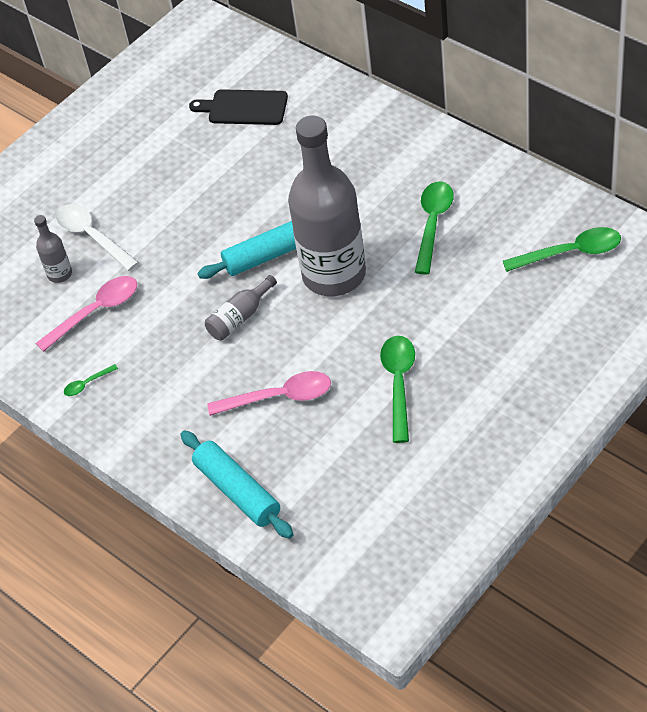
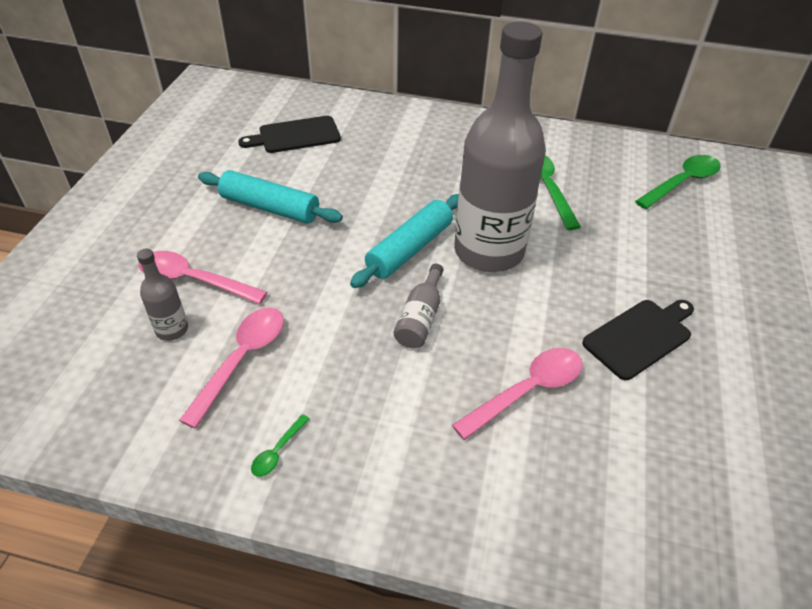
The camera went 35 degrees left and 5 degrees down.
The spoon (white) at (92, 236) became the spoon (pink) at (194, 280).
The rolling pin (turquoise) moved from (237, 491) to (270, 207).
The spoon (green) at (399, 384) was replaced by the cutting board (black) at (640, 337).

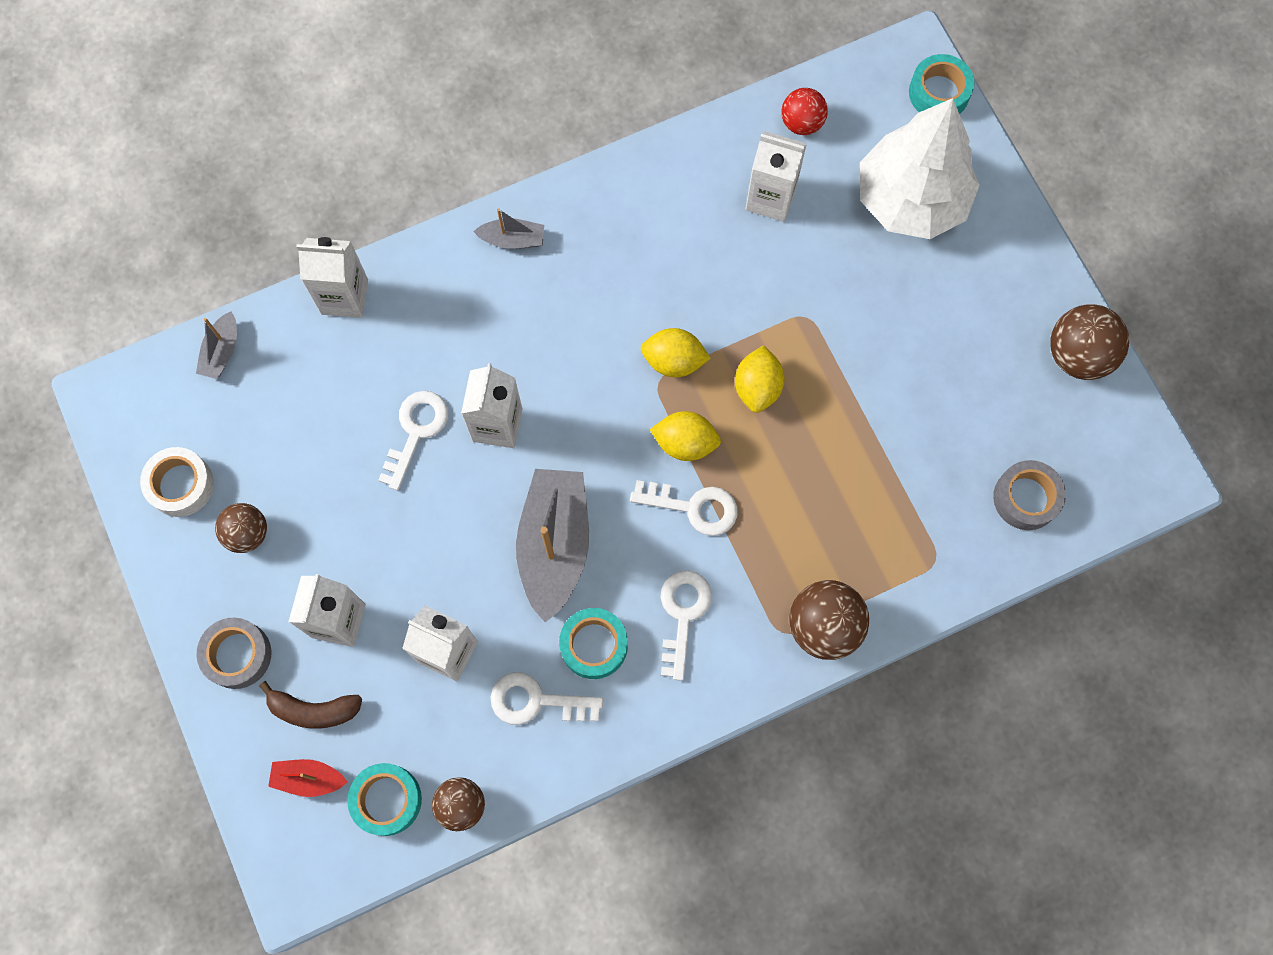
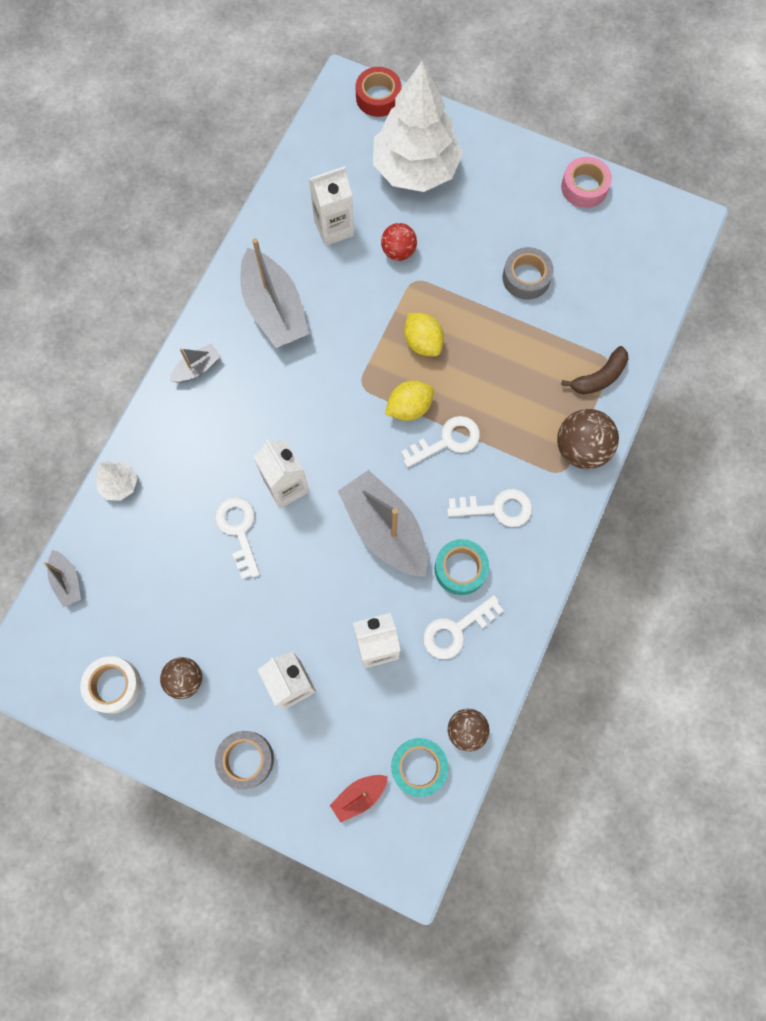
The camera went 40 degrees left and 0 degrees up.
The carton (white) at (344, 297) was replaced by the tree (white) at (119, 484).
The boat (grey) at (274, 309) appeared.
The tape (turquoise) at (939, 93) became the tape (red) at (378, 97).
The ball (red) moved from (801, 123) to (398, 251).
The key (white) at (683, 615) turned 120 degrees clockwise.
The tape (grey) moved from (1026, 498) to (526, 277).
The ball (brown) at (1078, 355) was replaced by the tape (pink) at (584, 187).
The banana (brown) moved from (314, 710) to (599, 377).
The lemon (yellow) at (674, 361) disappeared.

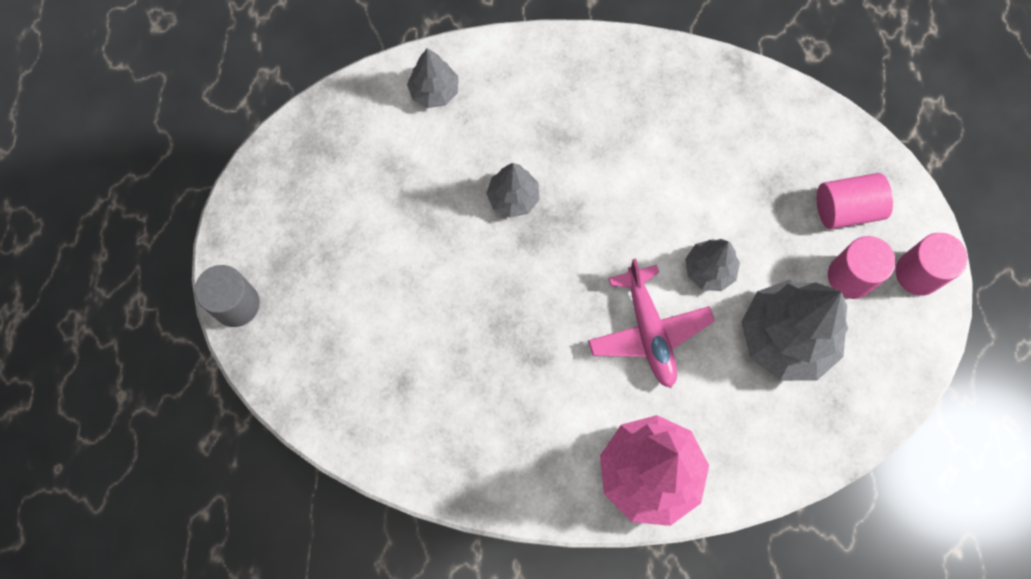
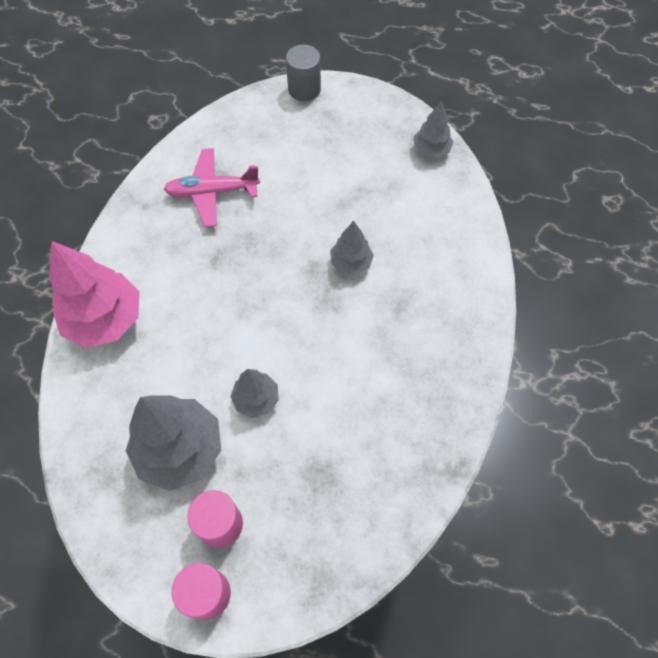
The camera went 100 degrees right and 10 degrees down.
The plane (pink) moved from (648, 331) to (212, 192).
The tree (grey) moved from (434, 91) to (431, 150).
The cylinder (pink) at (846, 209) disappeared.

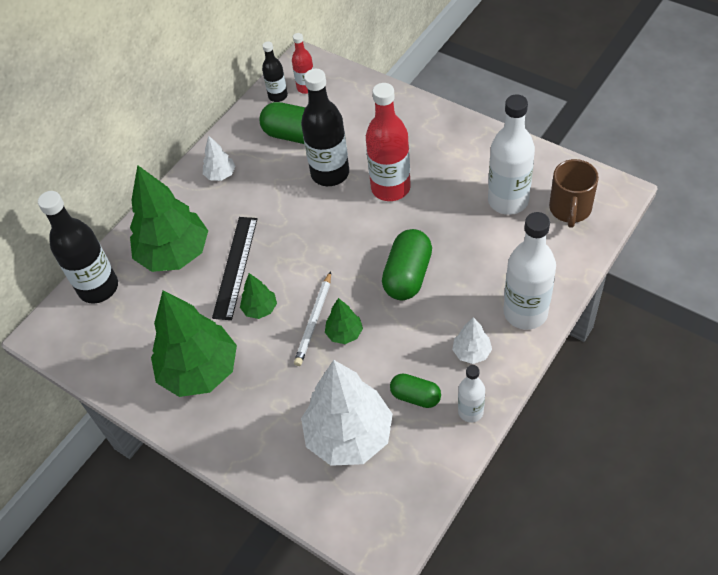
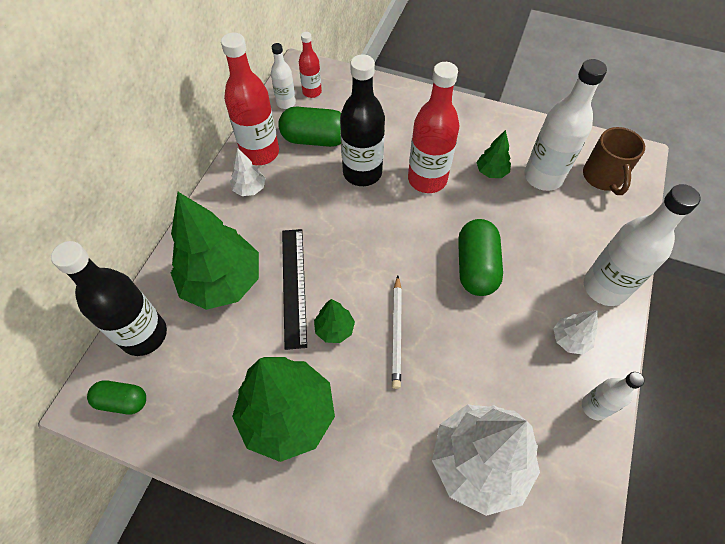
The camera went 20 degrees left and 5 degrees up.
The capsule (green) moved from (415, 396) to (122, 401).
The bottle (red) at (260, 152) appeared.
The bottle (black) at (278, 96) became the bottle (white) at (286, 103).
The tree (green) moved from (344, 333) to (491, 172).

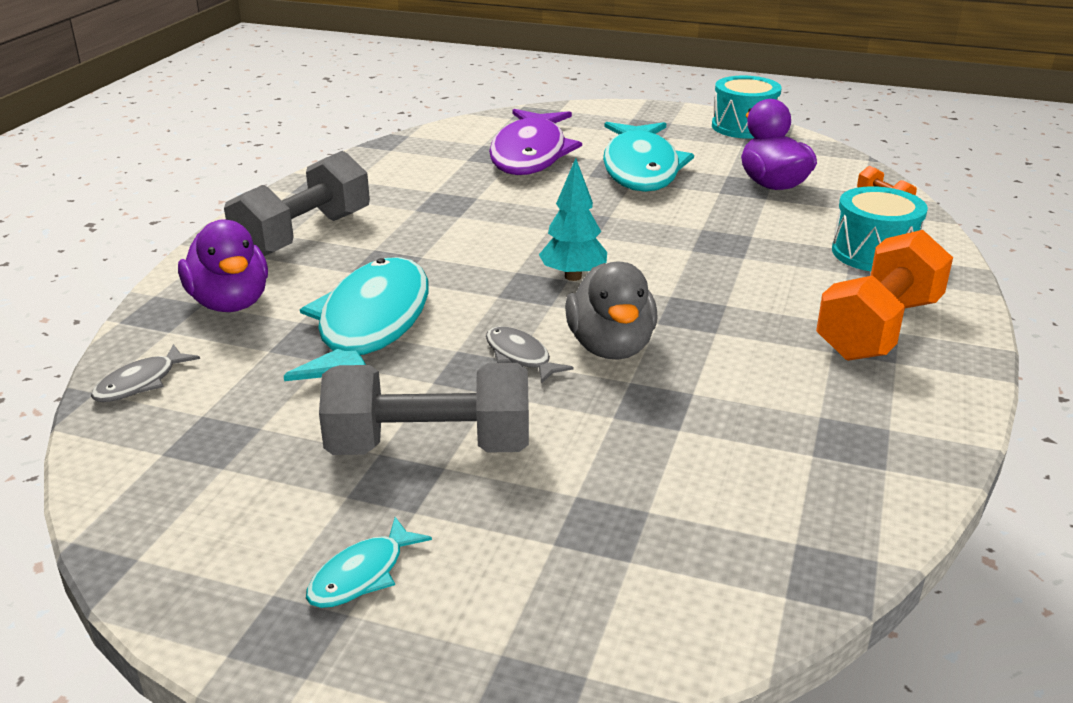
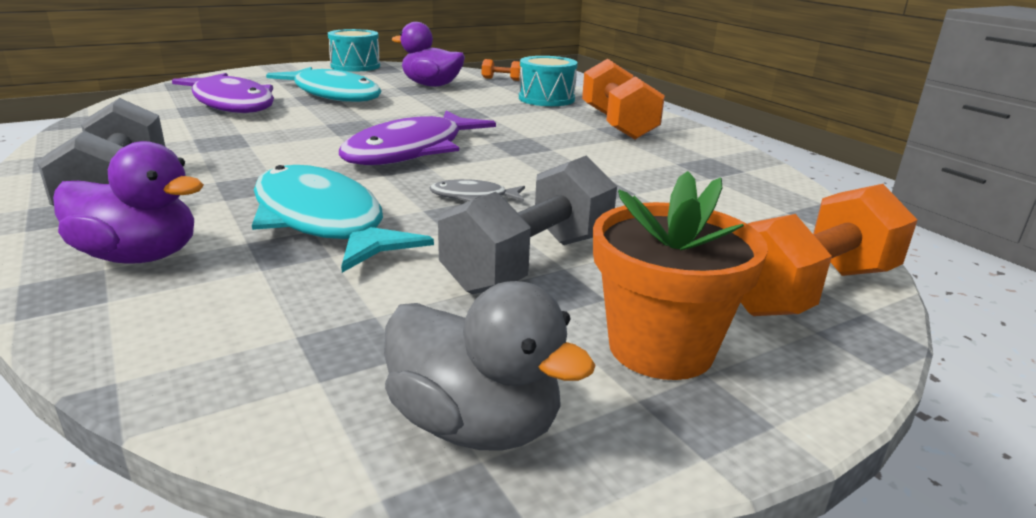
The camera went 50 degrees left and 5 degrees down.
The tree (turquoise) at (573, 276) was replaced by the fish (purple) at (412, 151).
The duck (grey) moved from (611, 347) to (475, 424).
The fish (turquoise) at (362, 574) was replaced by the flower pot (orange) at (661, 348).
The dumbbell (orange) at (808, 290) appeared.
The fish (grey) at (141, 383) disappeared.

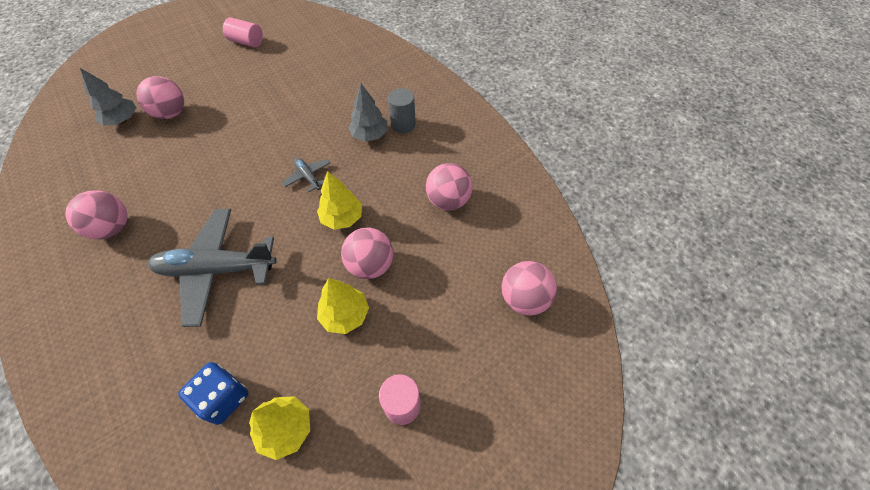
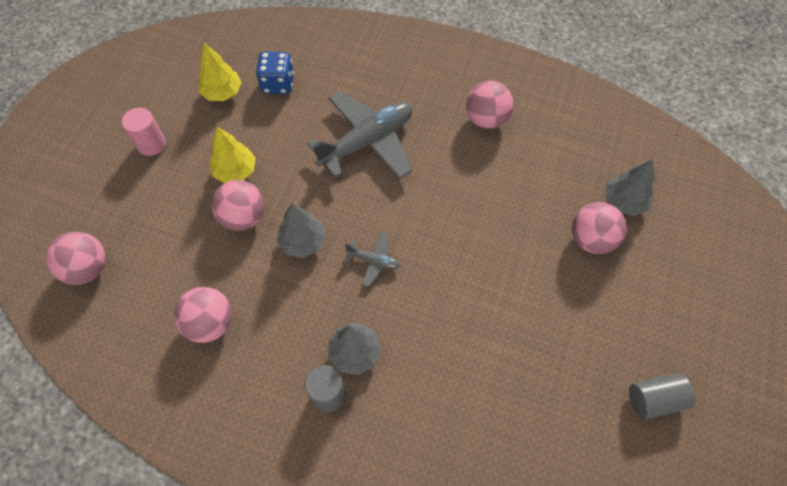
The camera went 145 degrees right and 5 degrees up.
The tree (yellow) at (342, 218) became the tree (grey) at (303, 242).
The cylinder (pink) at (247, 42) became the cylinder (grey) at (654, 399).

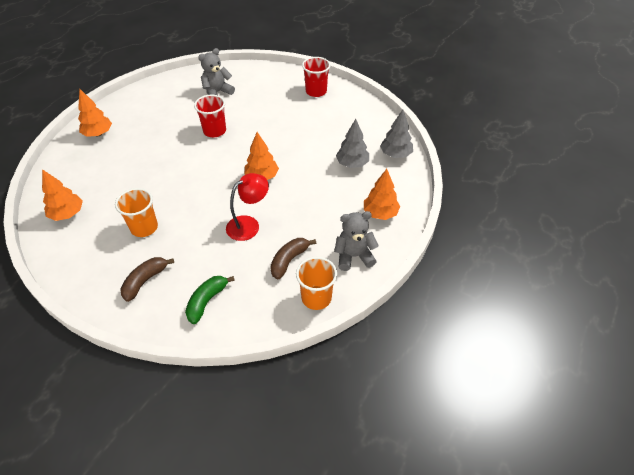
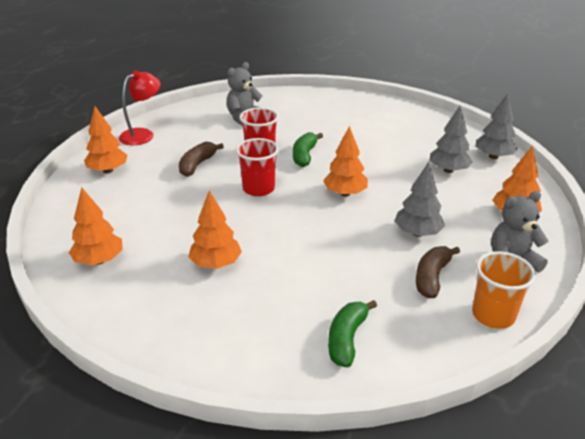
The camera went 10 degrees left and 15 degrees down.
The lamp (red) moved from (249, 224) to (142, 134).
The banana (brown) moved from (145, 281) to (197, 165).
The cup (orange) at (144, 227) was replaced by the tree (orange) at (216, 264).
The cup (red) moved from (316, 91) to (258, 189).
The banana (green) at (304, 155) appeared.
The tree (grey) at (417, 233) appeared.

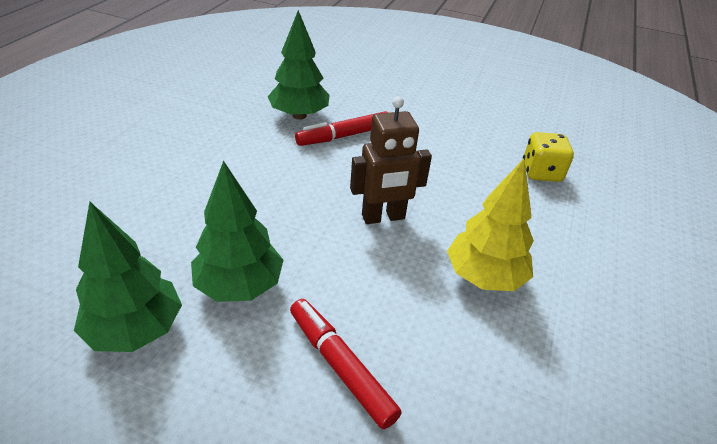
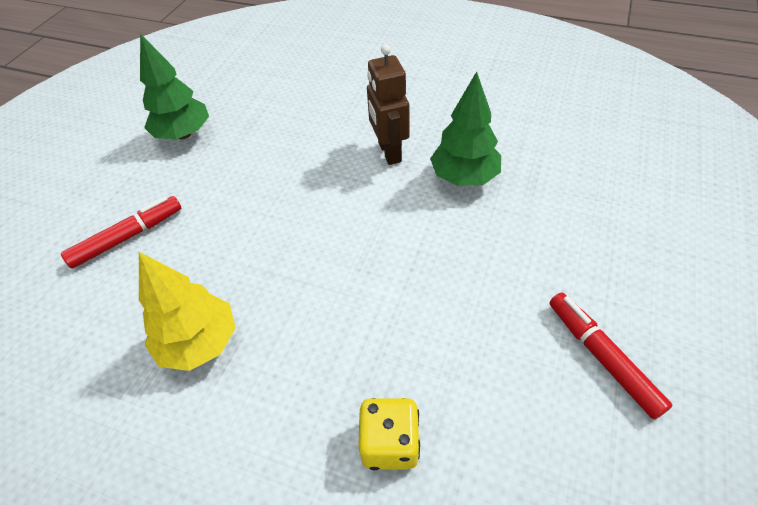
The camera went 95 degrees right and 10 degrees up.
The robot (brown) moved from (383, 217) to (389, 152).
The marker (red) moved from (344, 136) to (602, 357).
The tree (green) at (239, 286) disappeared.

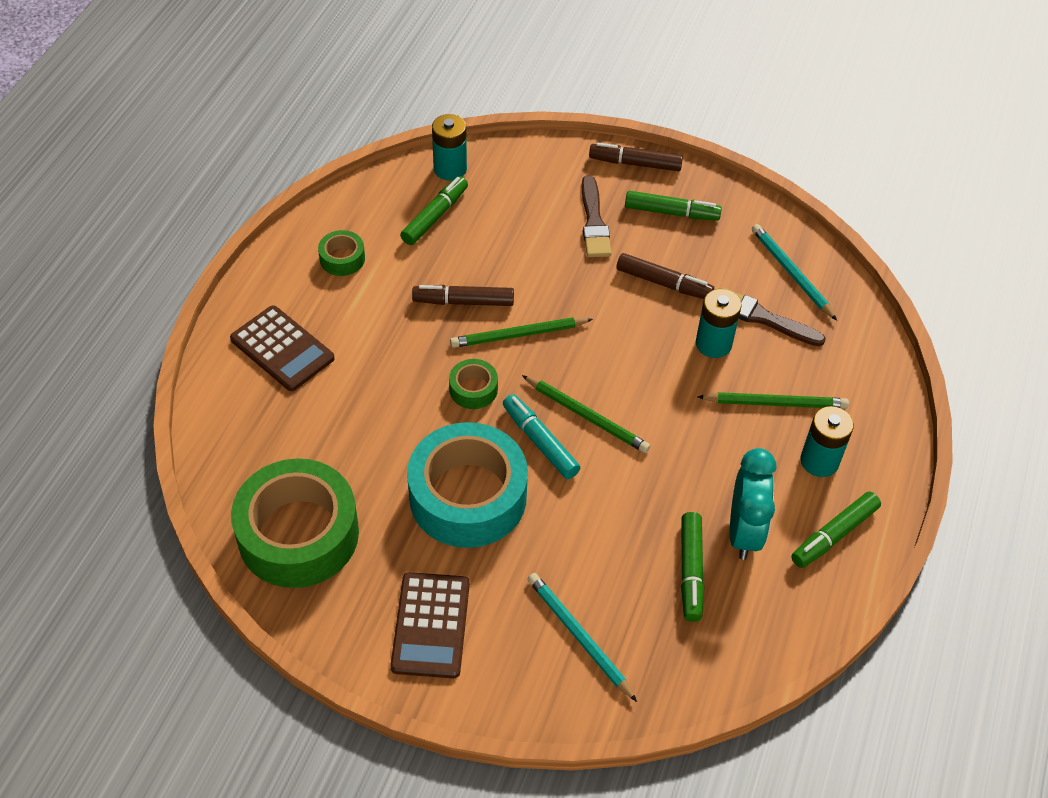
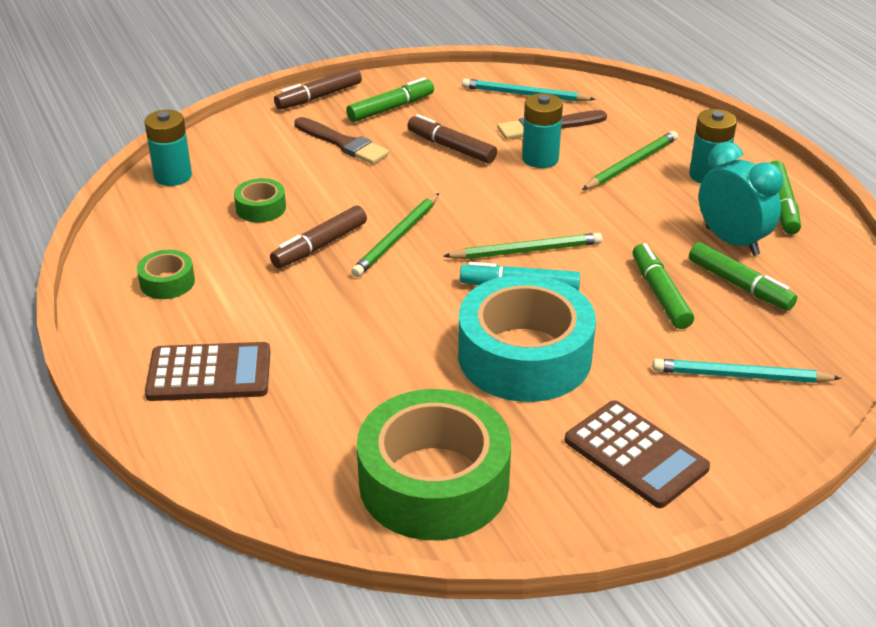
The camera went 45 degrees left and 15 degrees down.
The tape (green) moved from (473, 389) to (261, 208).
The marker (brown) at (663, 283) turned 120 degrees counterclockwise.
The marker (green) moved from (435, 216) to (660, 294).

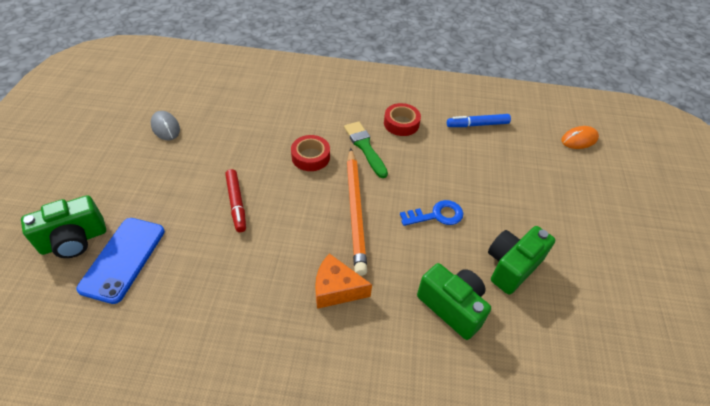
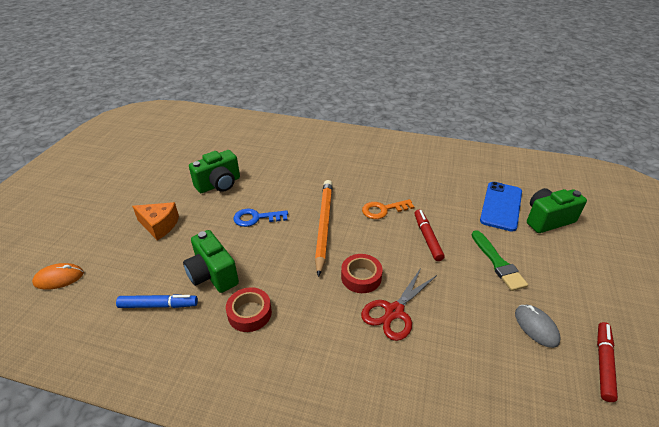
The camera went 170 degrees left and 10 degrees down.
The cheese (orange) moved from (336, 289) to (159, 225).
The camera (green) moved from (452, 307) to (212, 275).
The scissors (red) at (394, 312) appeared.
The key (orange) at (383, 210) appeared.
The brush (green) moved from (365, 147) to (498, 263).
The marker (red) at (603, 363) appeared.

